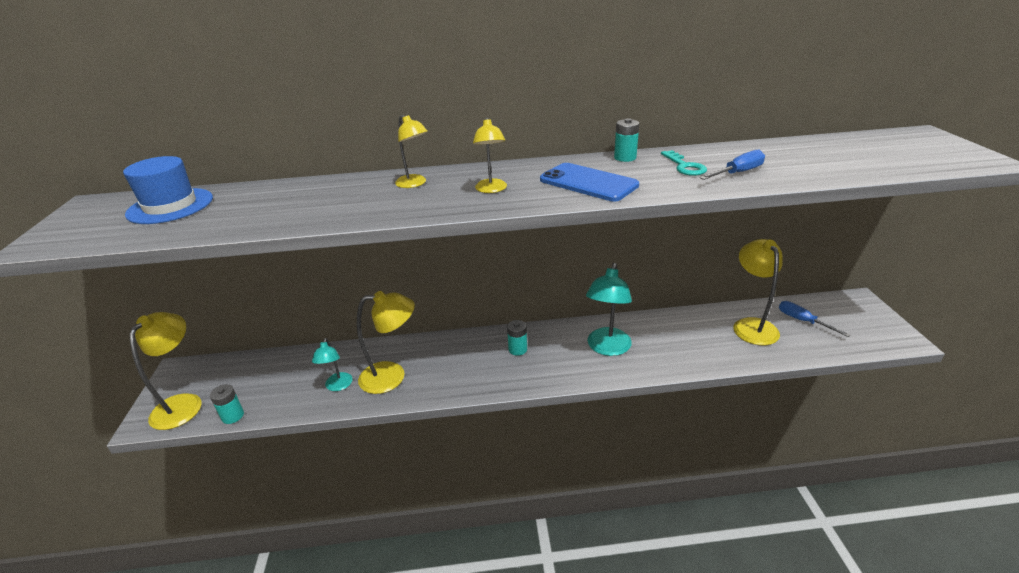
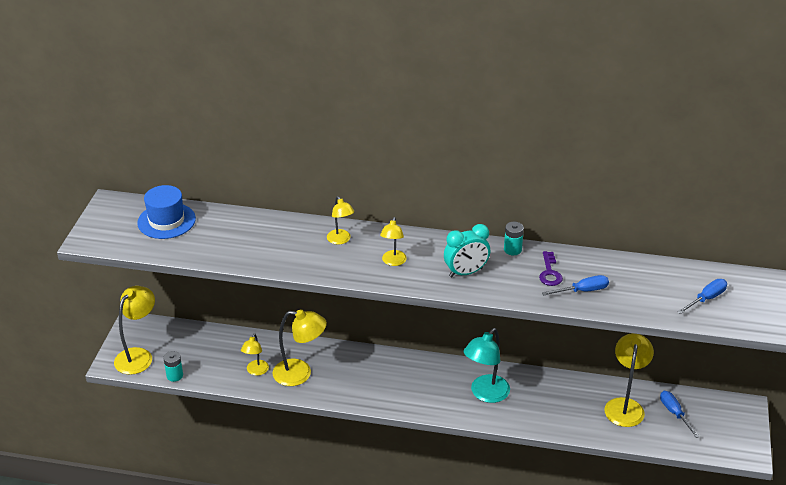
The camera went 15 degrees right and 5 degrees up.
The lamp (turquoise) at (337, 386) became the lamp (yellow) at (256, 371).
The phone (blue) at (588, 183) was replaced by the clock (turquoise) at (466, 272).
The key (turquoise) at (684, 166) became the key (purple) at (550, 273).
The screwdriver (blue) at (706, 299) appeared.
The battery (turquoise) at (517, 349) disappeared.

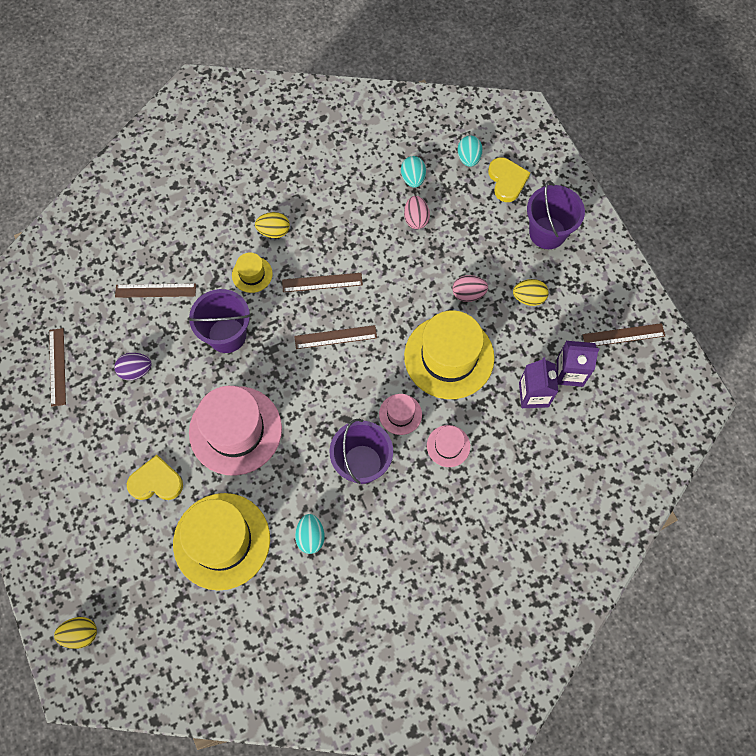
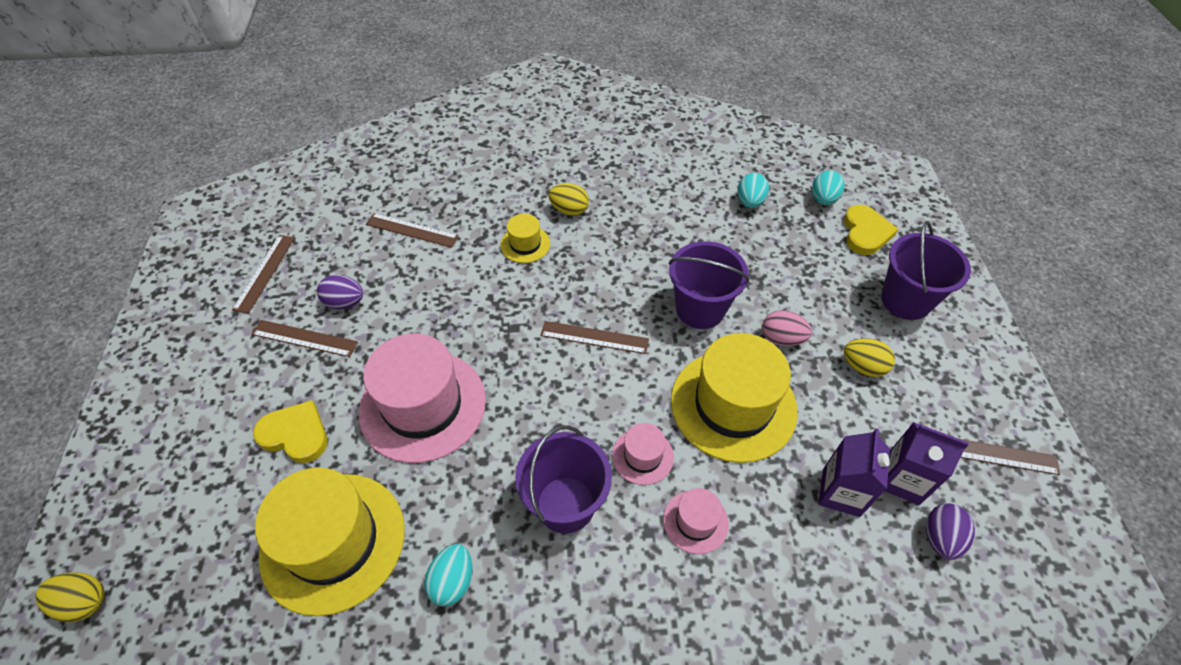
The camera went 20 degrees right and 15 degrees down.
The ruler (brown) moved from (322, 282) to (304, 338).
The bucket (purple) moved from (227, 335) to (700, 309).
The egg (purple) at (940, 538) appeared.
The egg (pink) at (416, 219) disappeared.

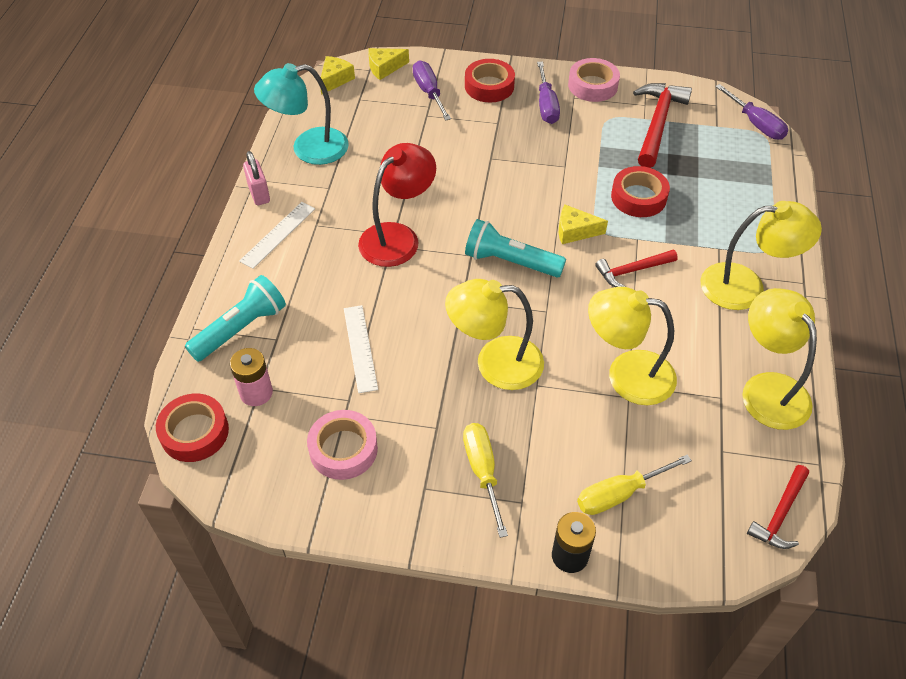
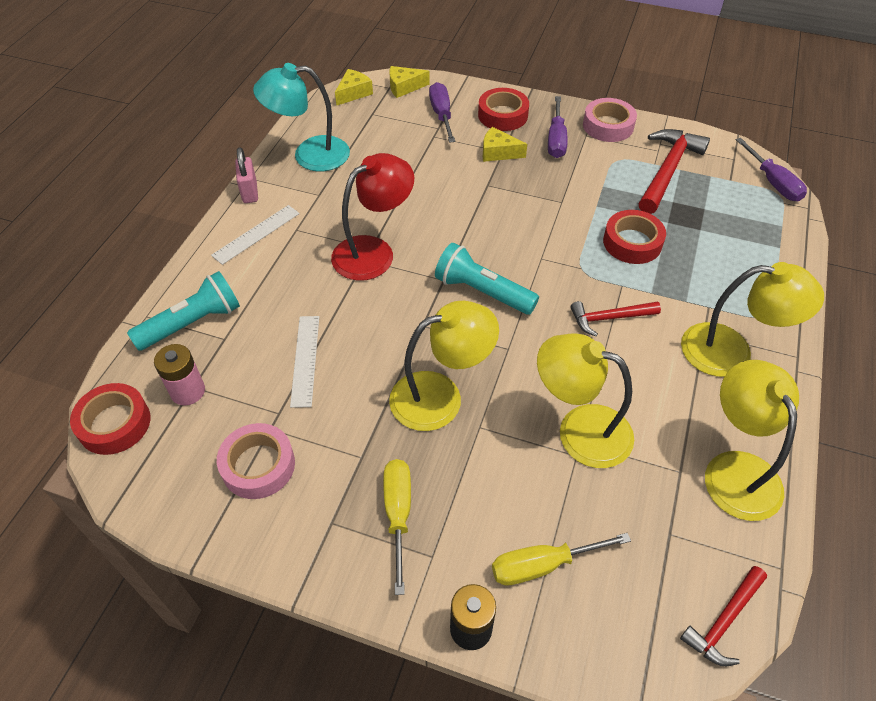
The camera went 10 degrees right and 0 degrees up.
The lamp (yellow) at (495, 363) turned 150 degrees clockwise.
The cheese (yellow) moved from (575, 231) to (498, 152).

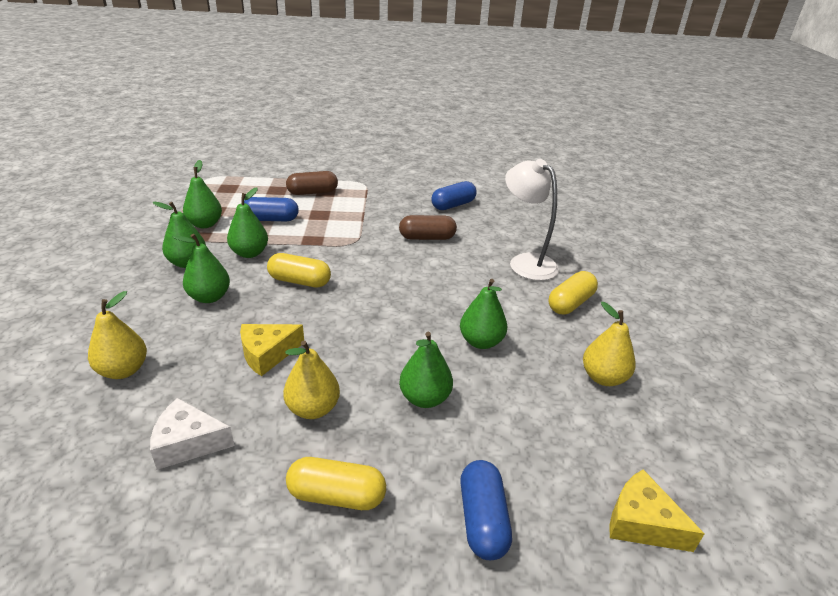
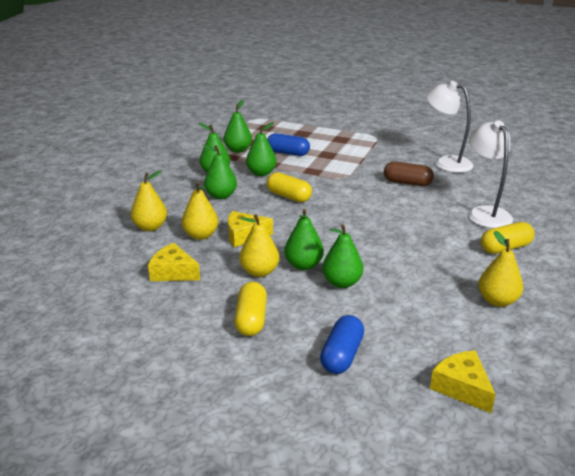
The camera went 25 degrees right and 5 degrees down.
The cheese (white) at (188, 443) became the cheese (yellow) at (173, 272).
The pear (yellow) at (201, 235) appeared.
The capsule (yellow) at (336, 496) turned 60 degrees clockwise.
The pear (green) moved from (481, 342) to (303, 265).
The capsule (blue) at (453, 205) was replaced by the lamp (white) at (446, 162).
The capsule (brown) at (312, 192) disappeared.

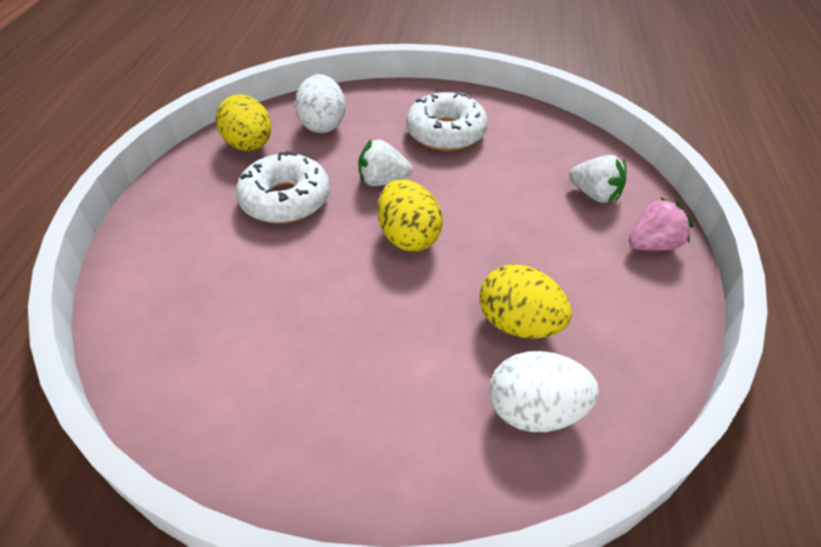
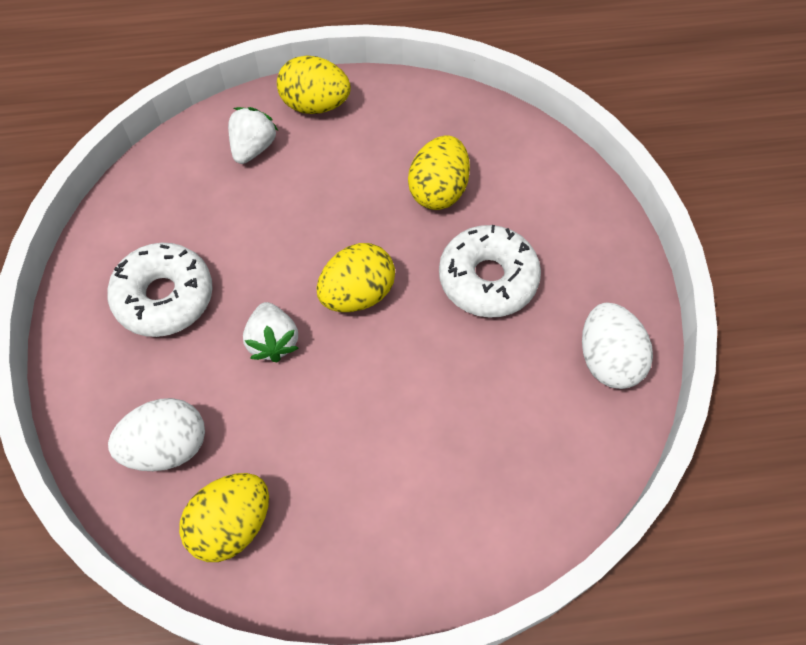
The camera went 105 degrees left and 15 degrees up.
The strawberry (pink) at (652, 244) was replaced by the egg (yellow) at (315, 105).
The donut (white) moved from (285, 199) to (488, 279).
The egg (white) moved from (535, 411) to (608, 360).

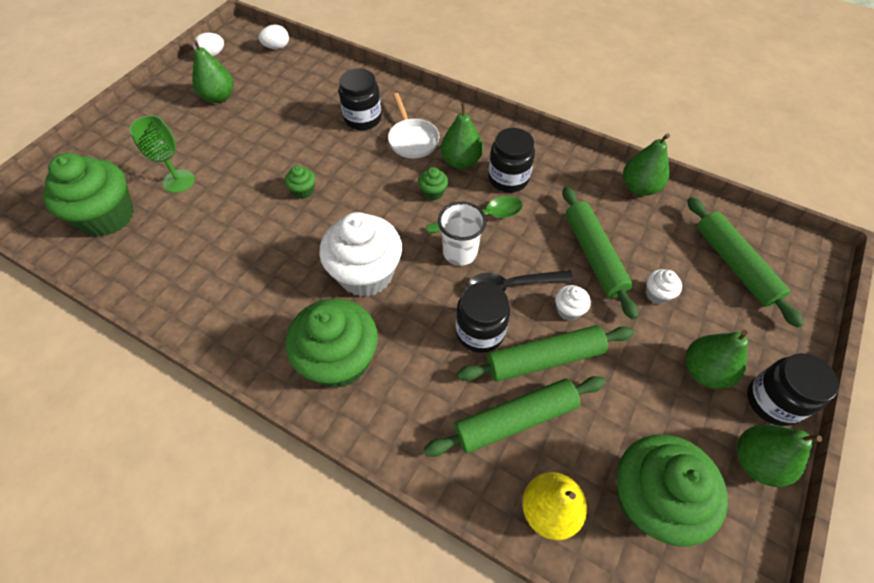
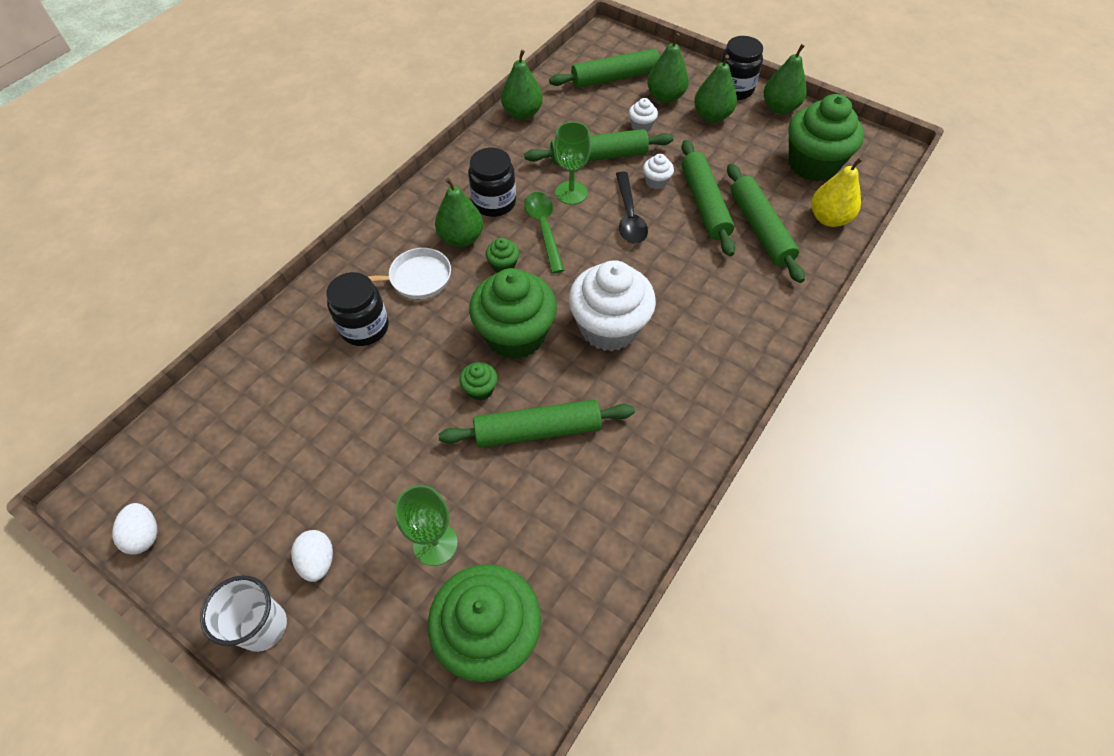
The camera went 85 degrees left and 0 degrees up.
The cup (white) moved from (460, 252) to (263, 626).
The egg (white) moved from (277, 47) to (318, 561).
The rolling pin (green) at (538, 430) appeared.
The cupcake (green) moved from (339, 360) to (515, 335).
The goblet (green) at (571, 193) appeared.
The pear (green) moved from (219, 97) to (665, 97).
The jar (black) at (480, 332) disappeared.

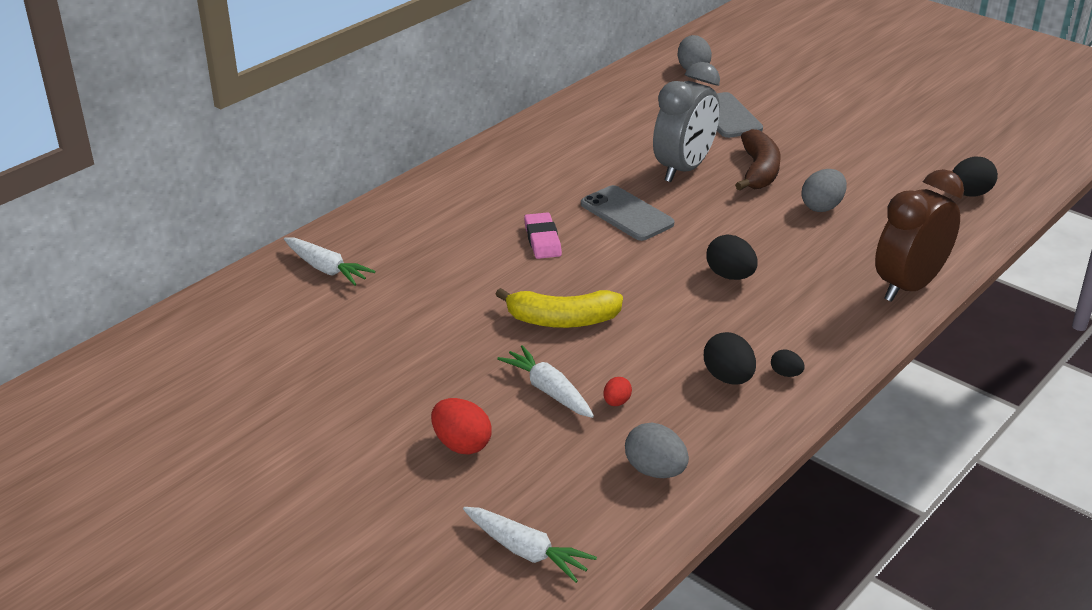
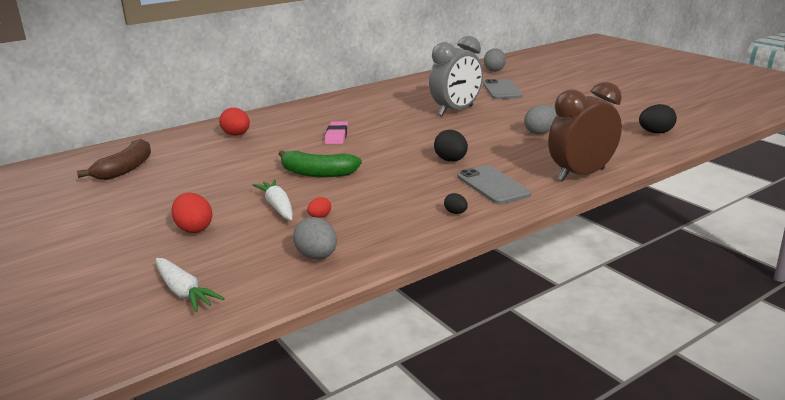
The camera went 15 degrees right and 10 degrees down.
The banana (brown) moved from (759, 171) to (126, 169).
The egg (red) at (236, 135) appeared.
The banana (yellow) at (562, 320) became the banana (green) at (317, 173).
The phone (grey) moved from (627, 214) to (493, 185).
The carrot (white) at (326, 269) disappeared.
The egg (black) at (728, 378) disappeared.

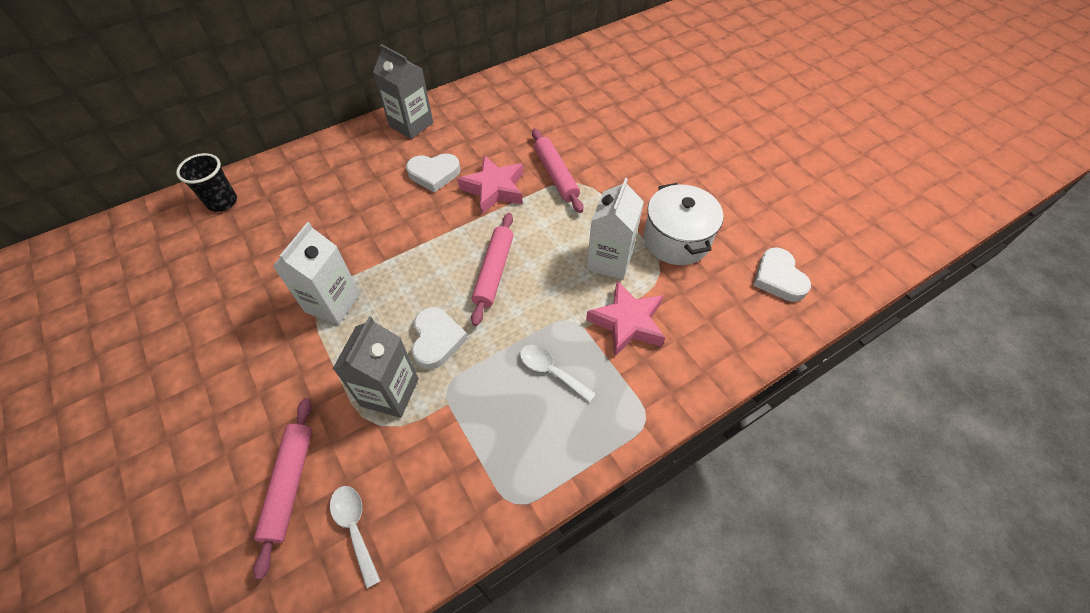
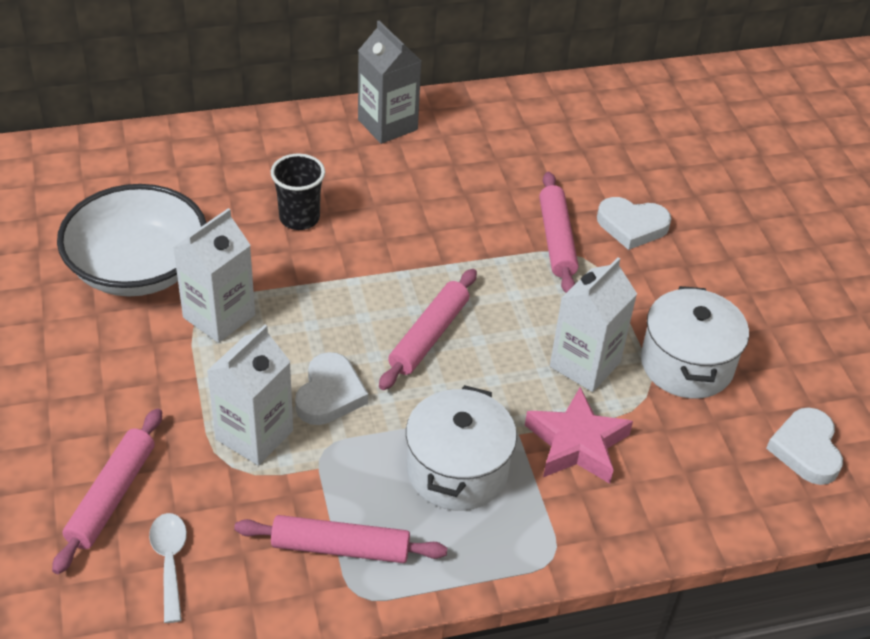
The camera went 15 degrees right and 10 degrees down.
The bowl (white) at (138, 269) appeared.
The carton (grey) at (390, 392) became the carton (white) at (254, 435).
The rolling pin (pink) at (340, 547) appeared.
The cup (black) moved from (222, 202) to (299, 218).
The spoon (white) at (551, 371) was replaced by the pot (white) at (457, 470).
The heart (white) moved from (434, 174) to (632, 226).
The star (pink) at (494, 189) disappeared.

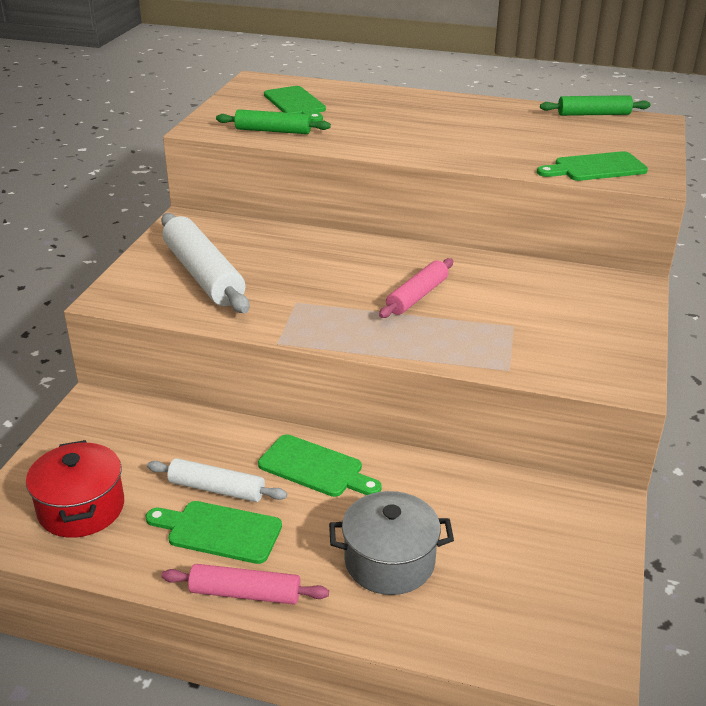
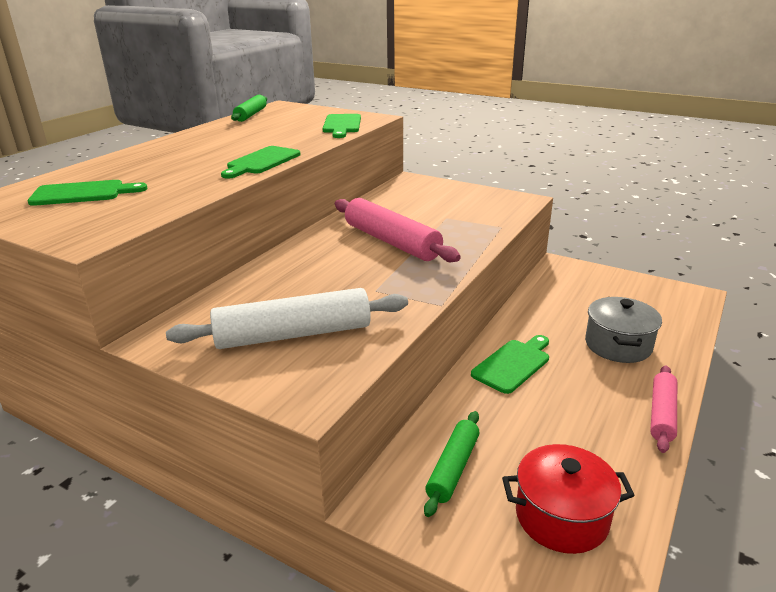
The camera went 75 degrees left and 5 degrees down.
The cutting board (green) moved from (219, 531) to (262, 162).
The rolling pin (pink) at (417, 296) changed to 1.67 times the size.
The rolling pin (green) moved from (273, 131) to (453, 468).
The rolling pin (white) at (216, 489) disappeared.

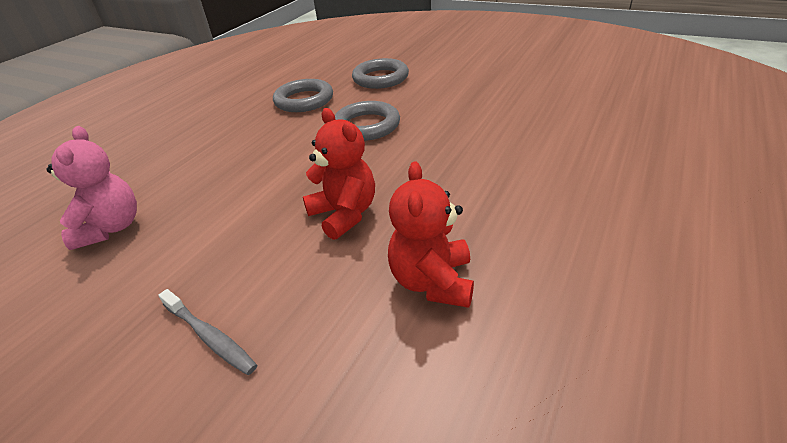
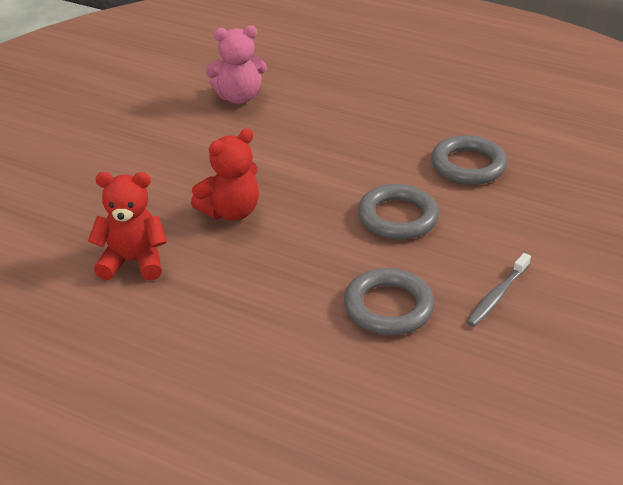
The camera went 85 degrees right and 0 degrees up.
The ring (grey) moved from (380, 78) to (388, 307).
The toothbrush (grey) moved from (210, 337) to (497, 296).

